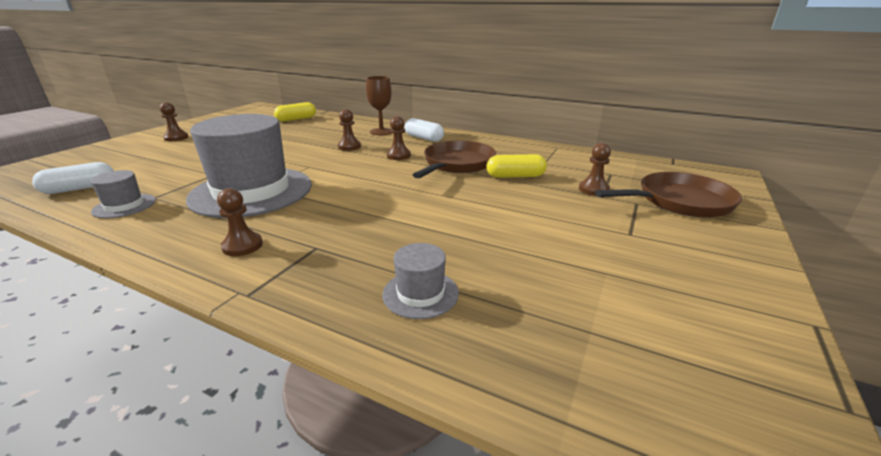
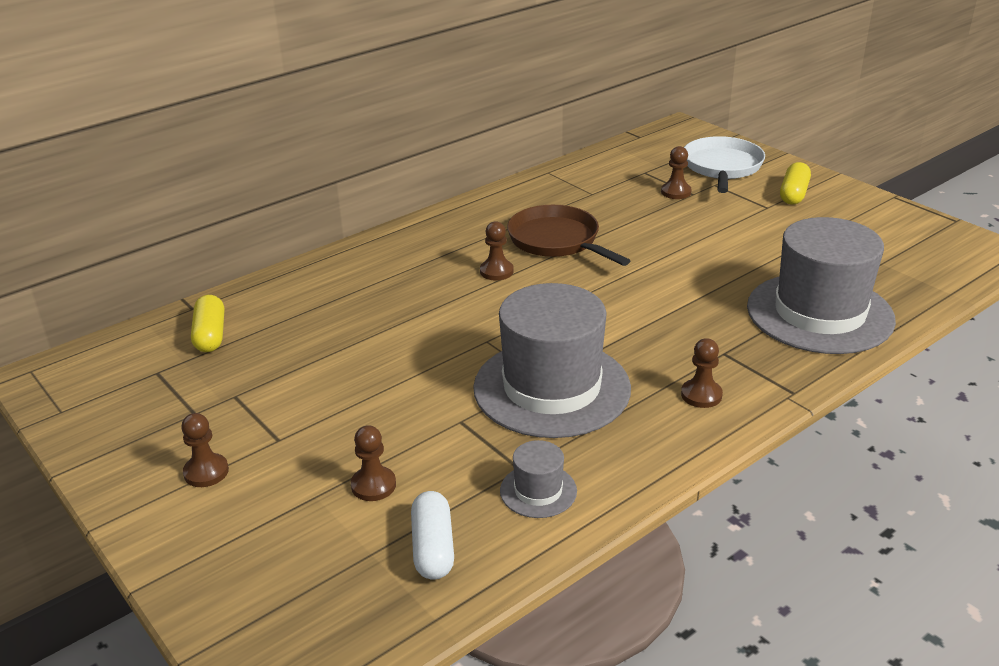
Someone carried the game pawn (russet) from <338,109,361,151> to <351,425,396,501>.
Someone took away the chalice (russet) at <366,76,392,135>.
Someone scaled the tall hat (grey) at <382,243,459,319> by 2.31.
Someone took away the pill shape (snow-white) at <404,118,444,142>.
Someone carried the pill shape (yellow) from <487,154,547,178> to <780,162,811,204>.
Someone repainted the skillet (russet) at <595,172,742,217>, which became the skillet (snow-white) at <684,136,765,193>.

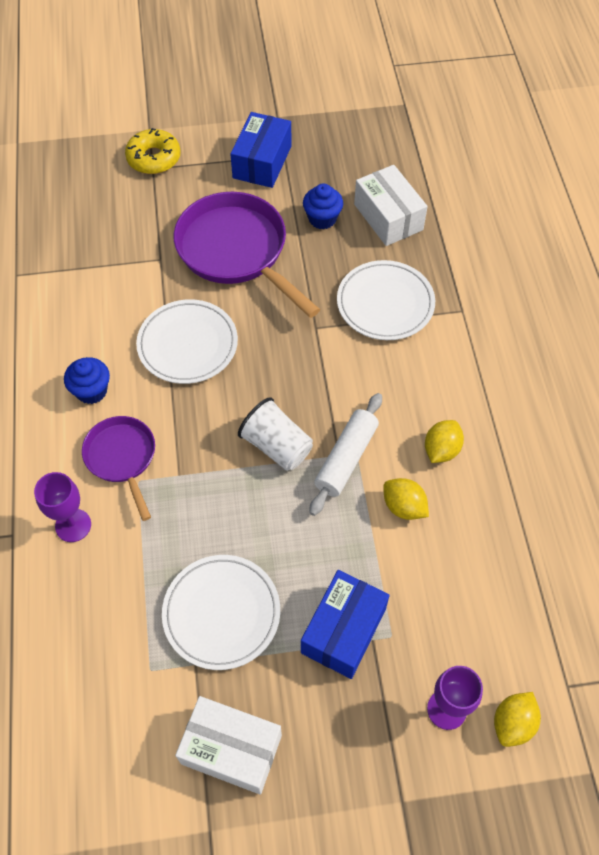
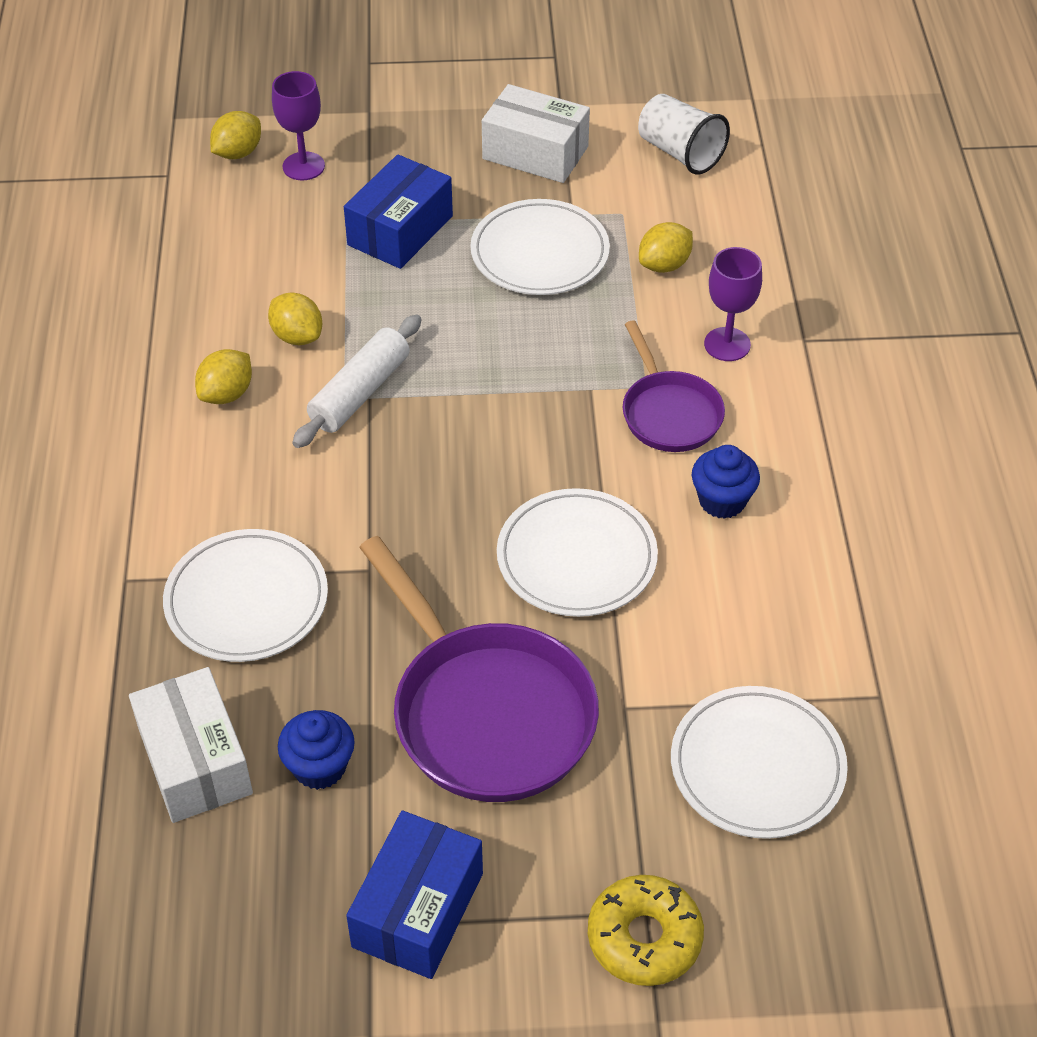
Someone carried the cup (snow-white) from <238,397,313,471> to <638,94,730,175>.
Someone put down the toy lemon (yellow) at <639,222,693,273>.
Someone put down the dinner plate (snow-white) at <671,686,848,839>.

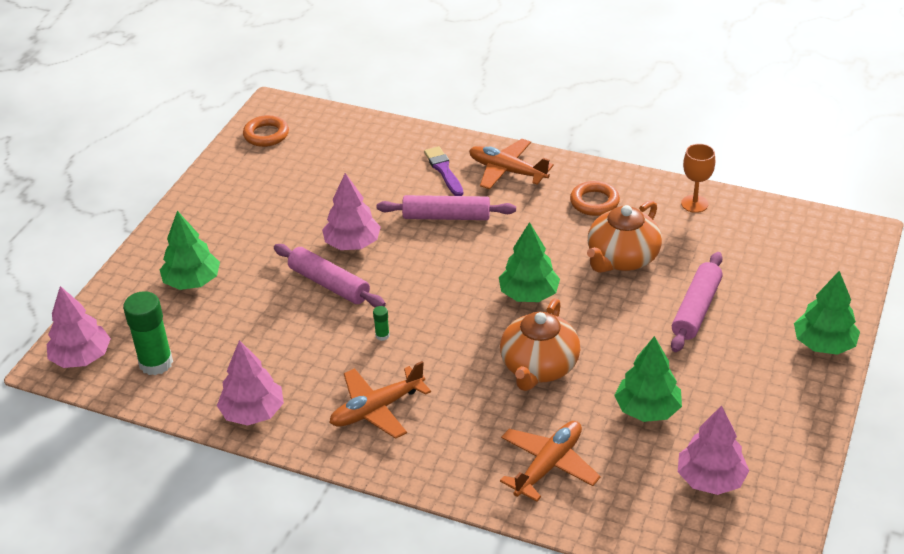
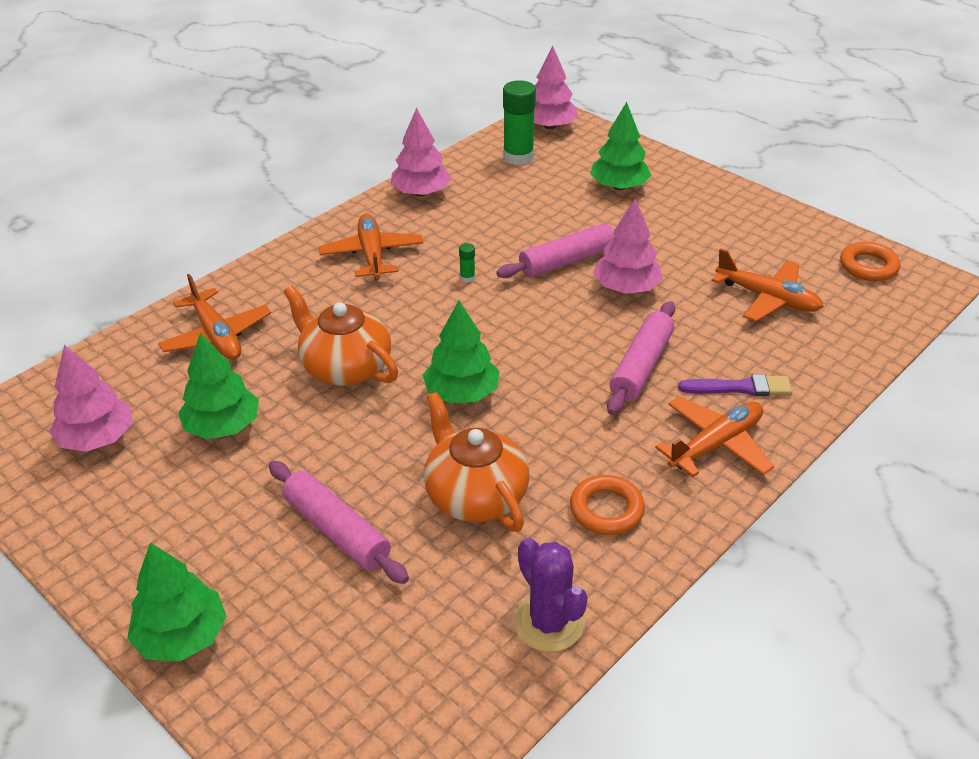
Someone swapped the chalice (bright orange) at <681,144,715,213> for the saguaro cactus (royal purple) at <514,538,588,652>.
Someone put down the aeroplane (bright orange) at <711,248,824,322>.

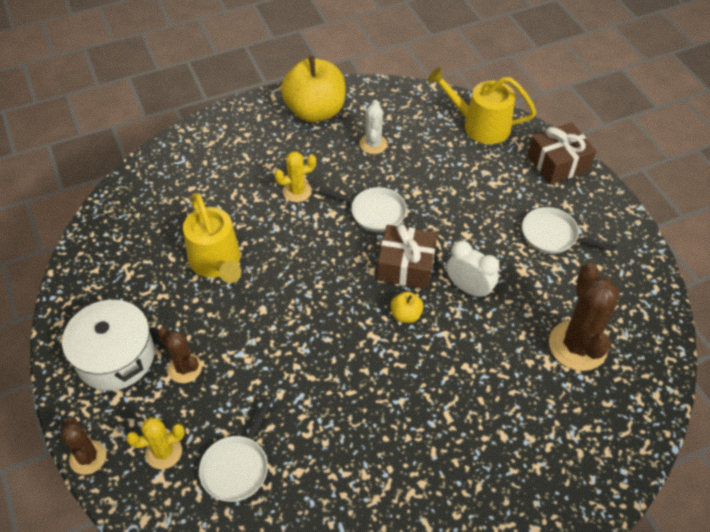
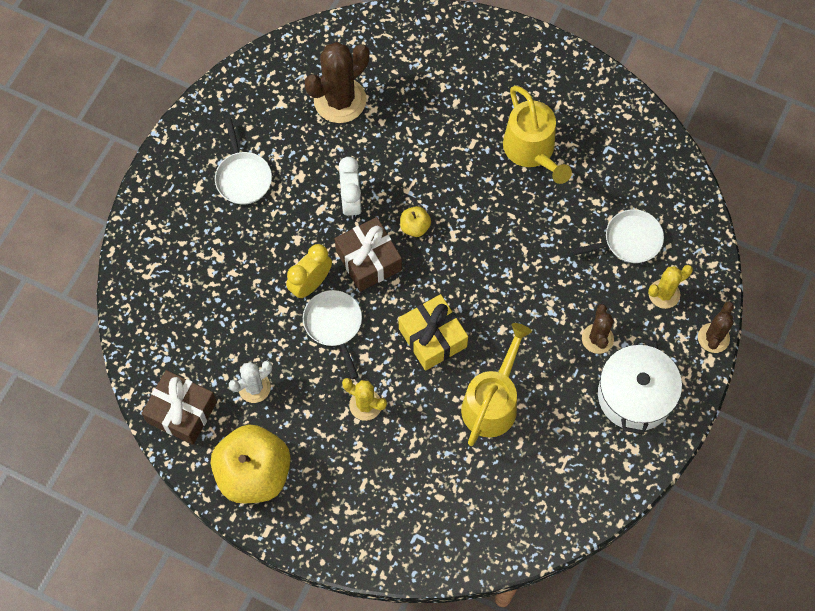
Someone rotated the saguaro cactus (yellow) at <126,417,185,469> by 60 degrees counterclockwise.
Someone carried the sprinkling can (yellow) from <427,67,536,144> to <503,85,572,184>.
Someone carried the wrapped gift (russet) from <528,122,596,184> to <141,370,217,445>.
Someone put down the alarm clock (yellow) at <286,244,332,299>.
Someone put down the wrapped gift (yellow) at <399,294,468,371>.

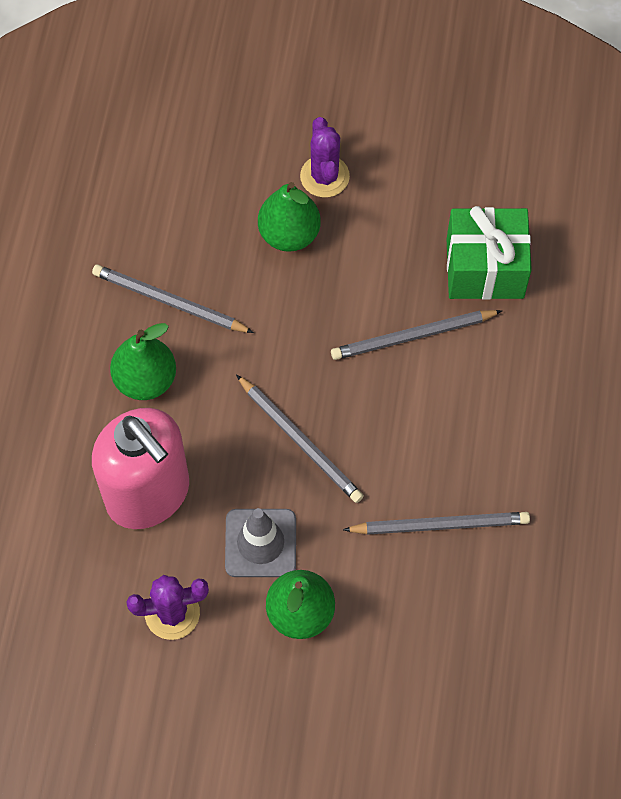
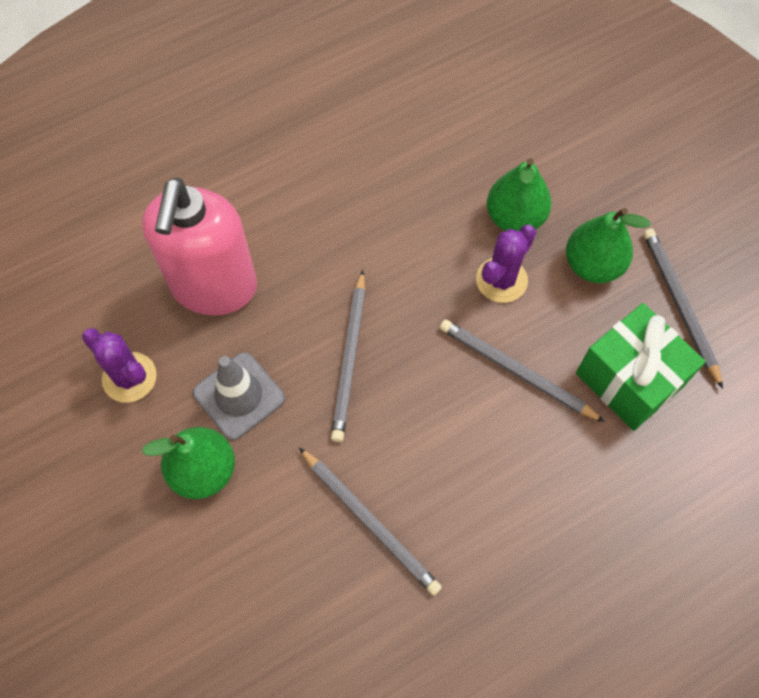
Someone carried the wooden pencil (grey) from <92,264,254,333> to <643,228,723,389>.
Someone carried the toy pear (green) from <110,323,176,400> to <566,208,651,283>.
Someone carried the saguaro cactus (royal purple) from <300,117,350,198> to <476,225,536,303>.

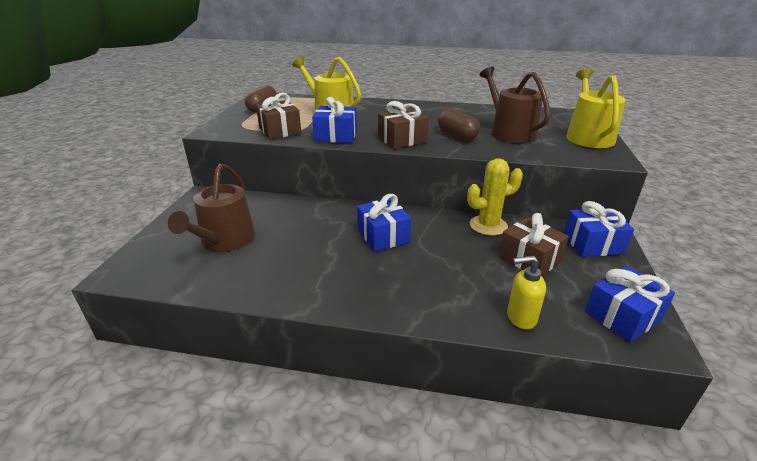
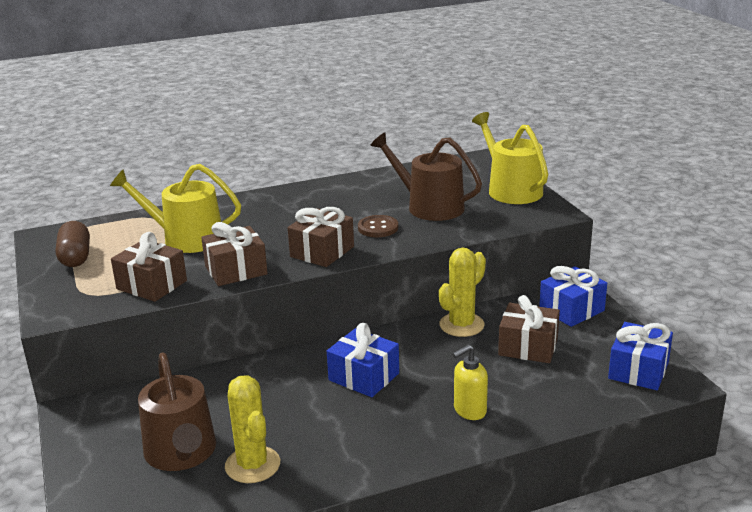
Someone repainted the wrapped gift (blue) at <312,97,357,143>, which became the wrapped gift (russet) at <201,222,268,286>.
Someone swapped the pill shape (russet) at <438,109,480,141> for the shirt button (russet) at <358,215,398,237>.
Someone carried the soap dispenser (yellow) from <507,256,546,330> to <452,345,488,420>.
Someone put down the saguaro cactus (yellow) at <225,375,280,483>.

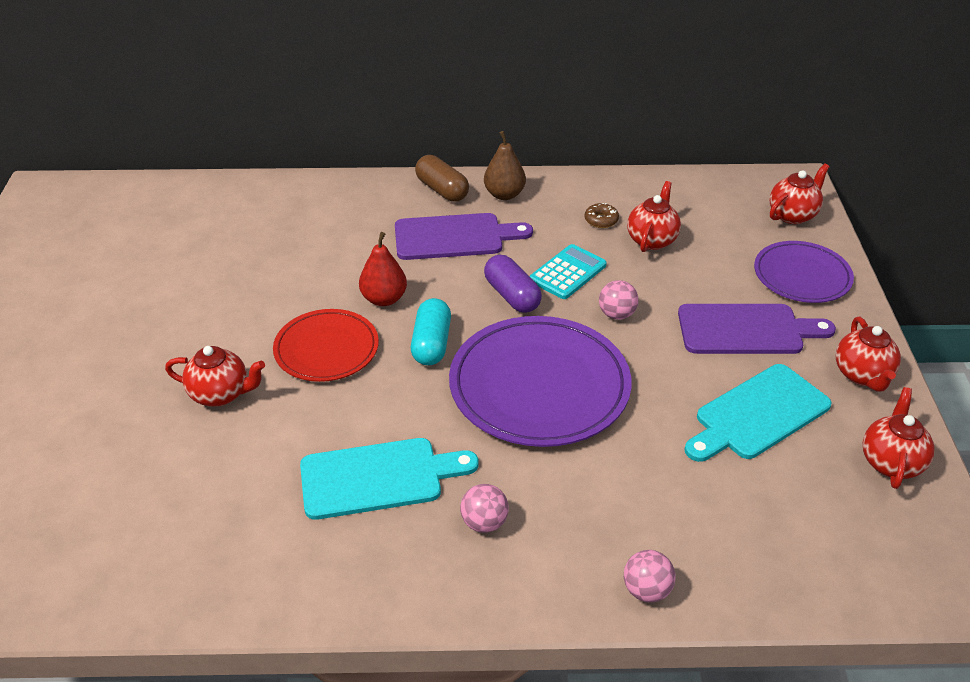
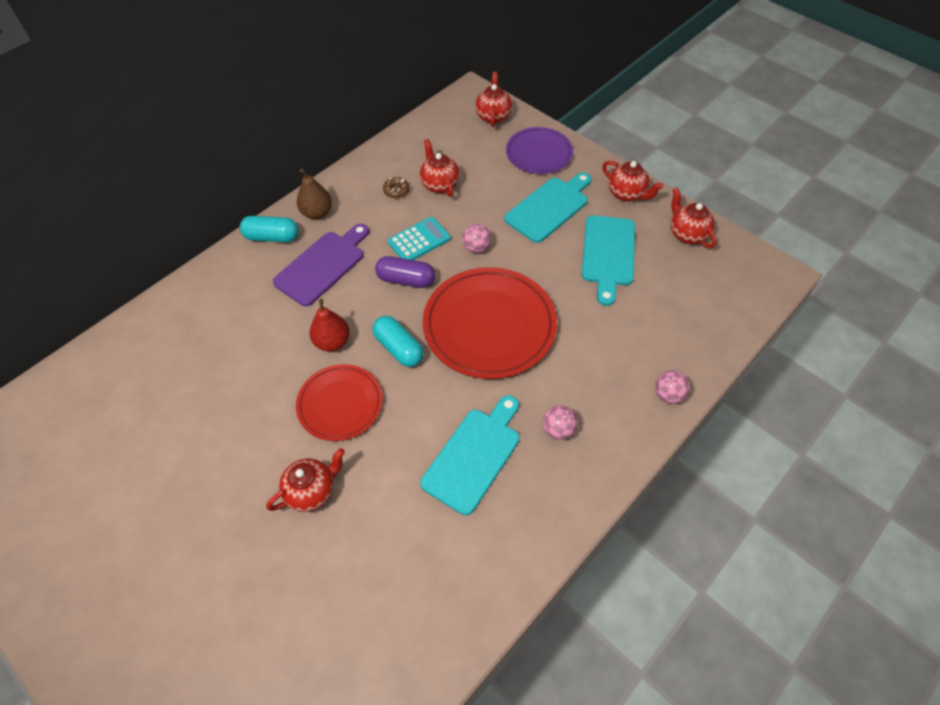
Someone repainted the pill shape (russet) at <415,155,469,202>, which became the pill shape (turquoise) at <240,216,299,242>.
Someone repainted the dinner plate (royal purple) at <449,316,631,447>, which became the dinner plate (red) at <423,267,557,379>.
Someone rotated the pocket calculator (turquoise) at <529,244,607,299> by 60 degrees clockwise.
Someone repainted the bread board (royal purple) at <678,304,836,354>, which became the bread board (turquoise) at <504,172,592,243>.

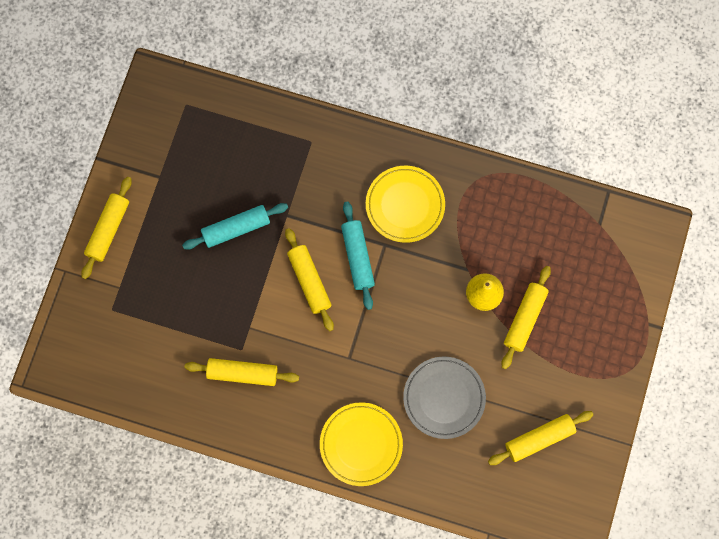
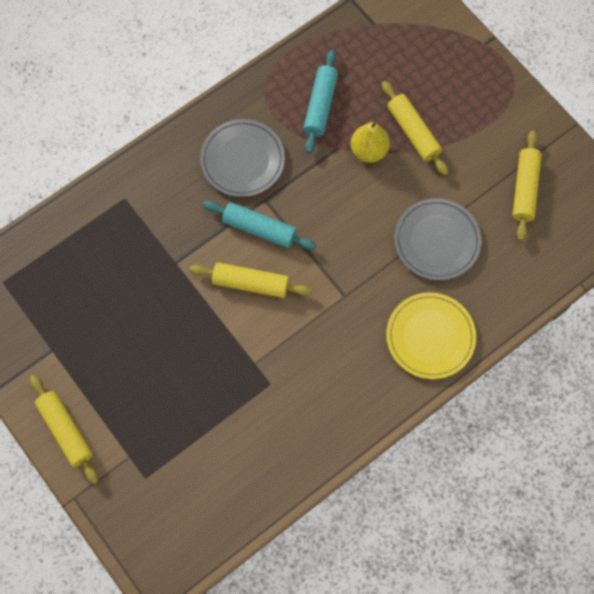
Someone carried the rolling pin (turquoise) from <182,203,288,250> to <303,50,338,154>.
Someone took away the rolling pin (yellow) at <185,358,299,386>.
Someone repainted the dinner plate (yellow) at <366,166,445,243>, which became the dinner plate (grey) at <200,119,285,197>.

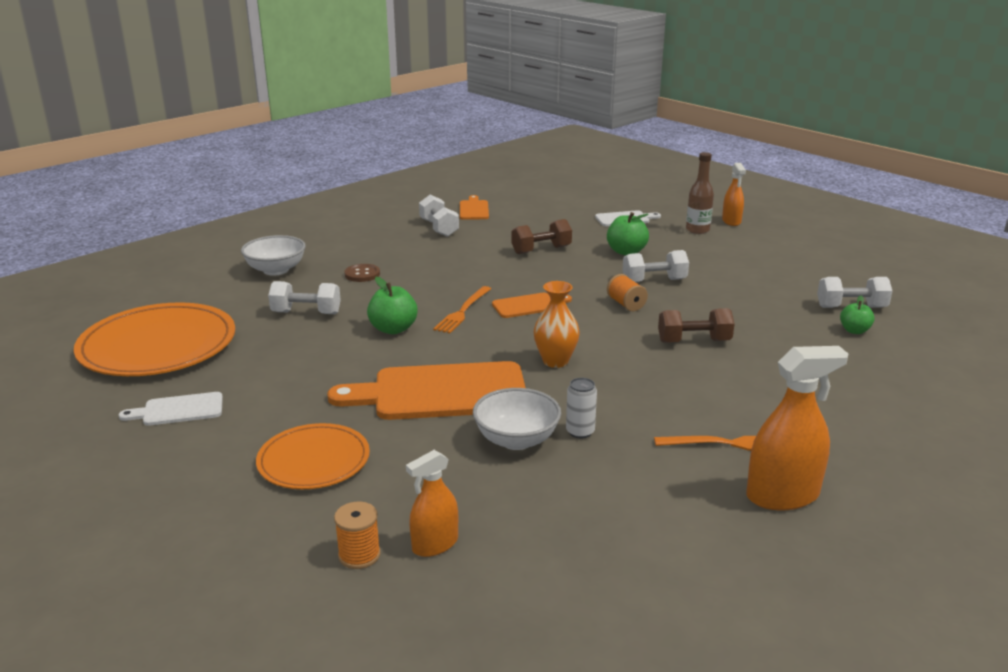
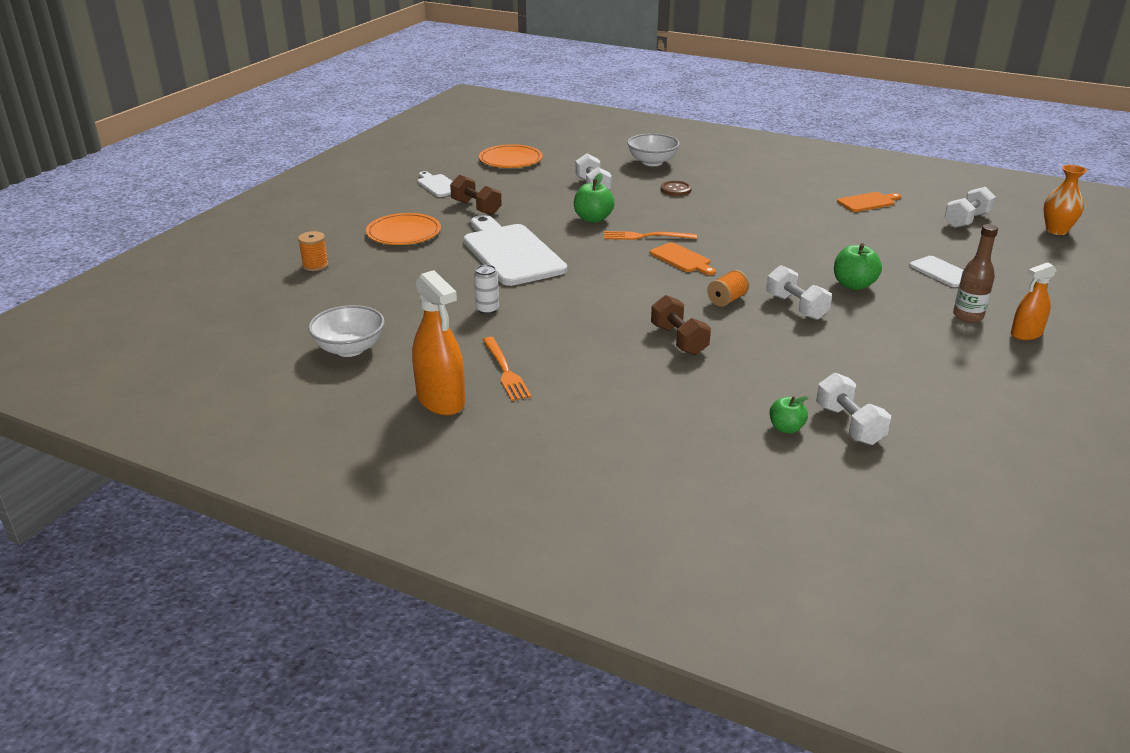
Someone scaled the dinner plate (bright orange) at <74,302,235,376> by 0.60.
Someone repainted the bread board (bright orange) at <327,361,526,420>, which became the bread board (snow-white) at <464,215,567,286>.
Someone took away the sprayer (bright orange) at <406,450,458,557>.
Someone carried the hand weight (snow-white) from <419,195,459,237> to <944,187,996,228>.
Someone carried the deep dish (snow-white) from <473,388,561,450> to <308,305,384,357>.
Someone carried the hand weight (russet) from <511,219,572,254> to <450,175,502,215>.
Someone carried the vase (bright orange) from <534,281,580,368> to <1043,165,1087,235>.

